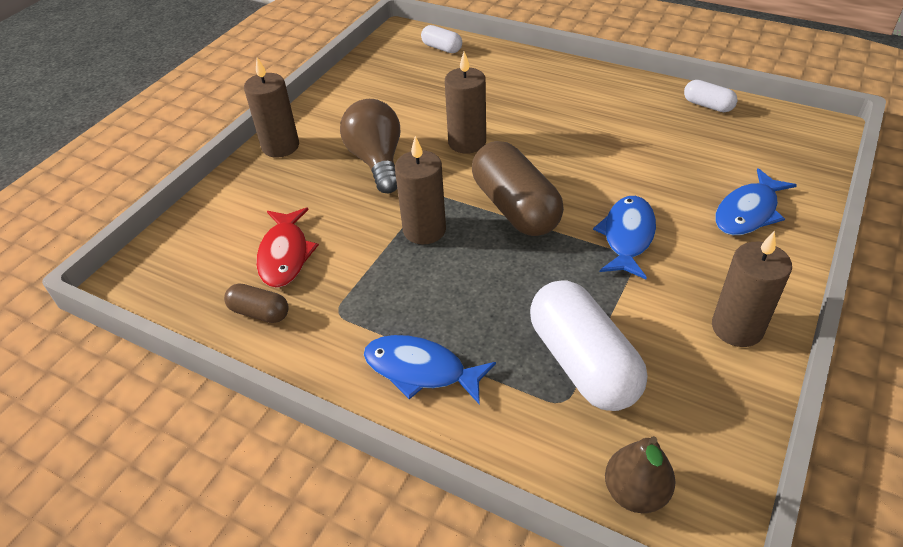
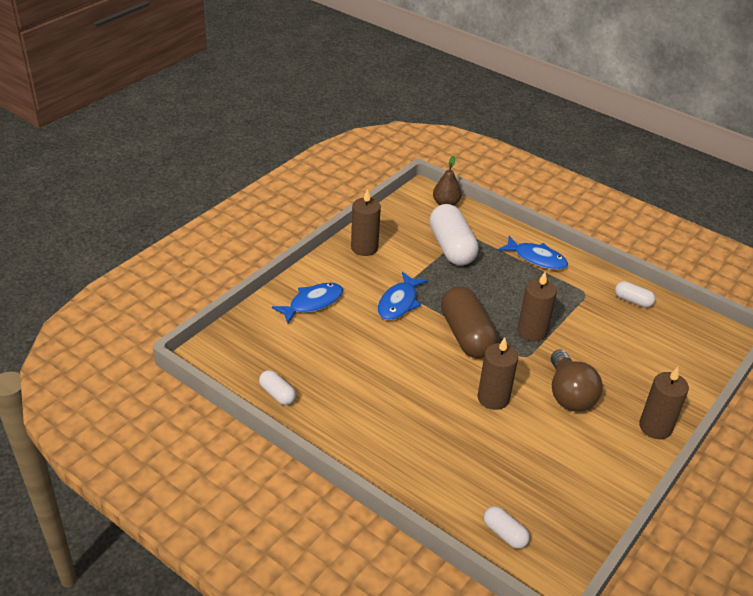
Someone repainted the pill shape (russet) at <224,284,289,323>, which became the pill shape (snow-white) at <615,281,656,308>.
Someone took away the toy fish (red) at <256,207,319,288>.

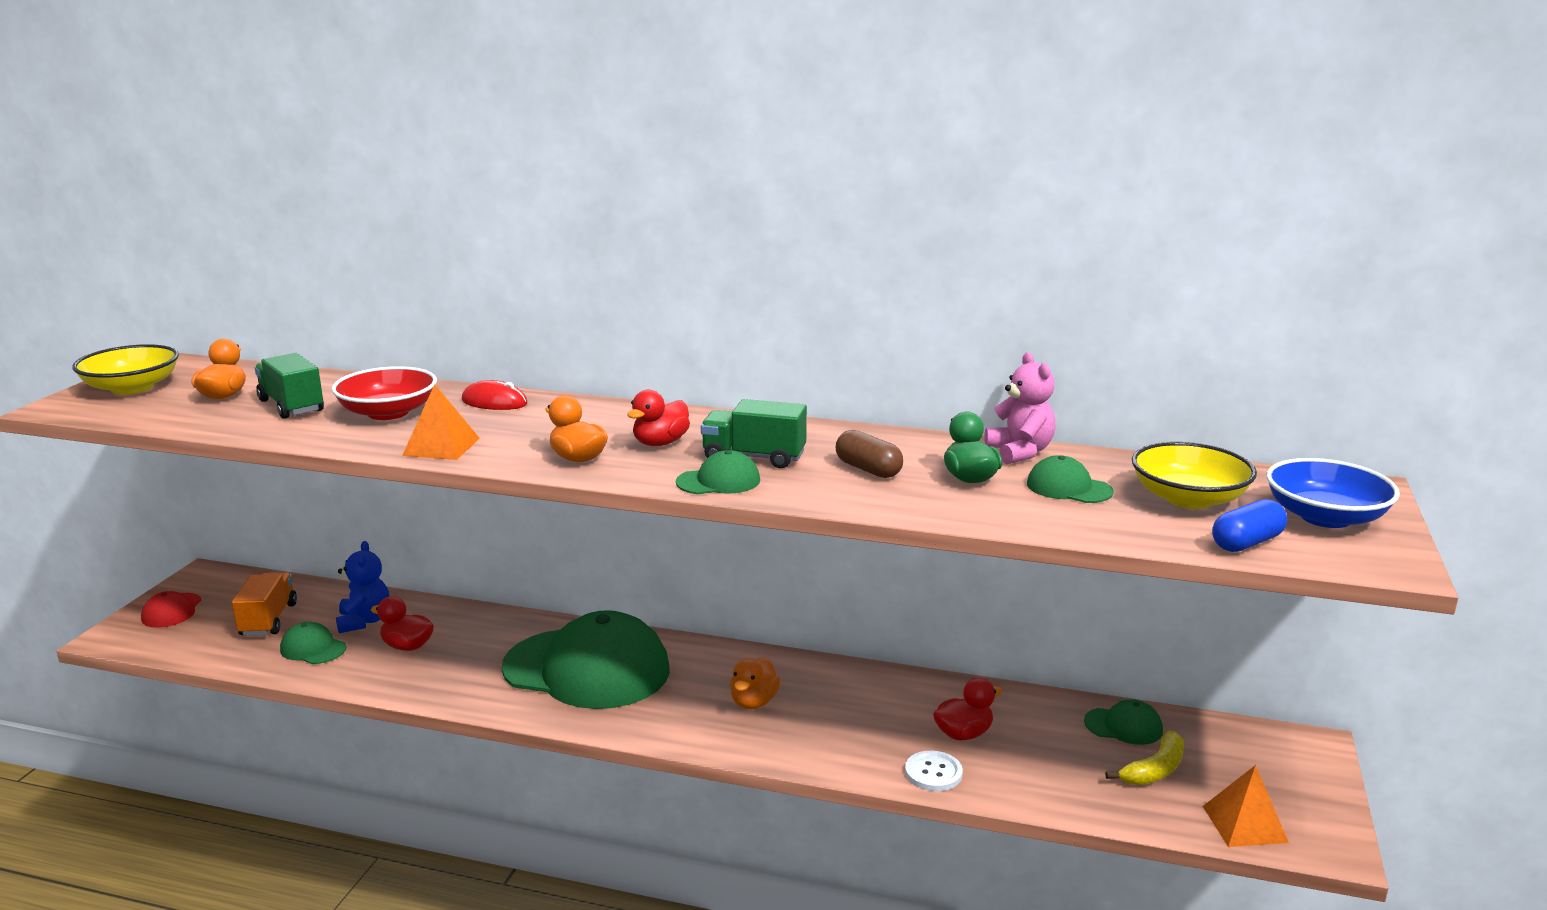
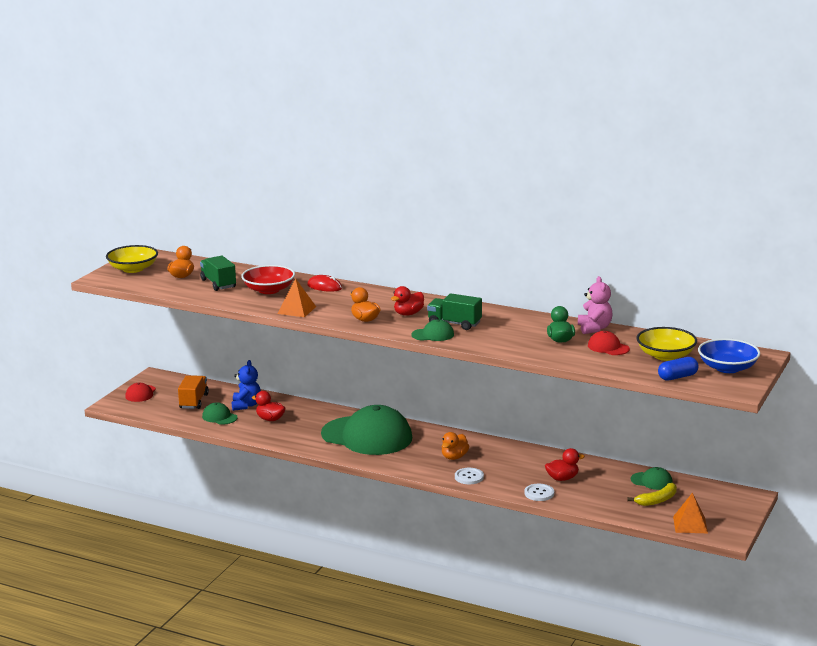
Someone took away the pill shape (russet) at <836,430,903,478>.
Someone repainted the cap (green) at <1027,455,1114,503>, which became the cap (red) at <588,331,630,355>.
Someone put down the shirt button (snow-white) at <455,468,484,484>.

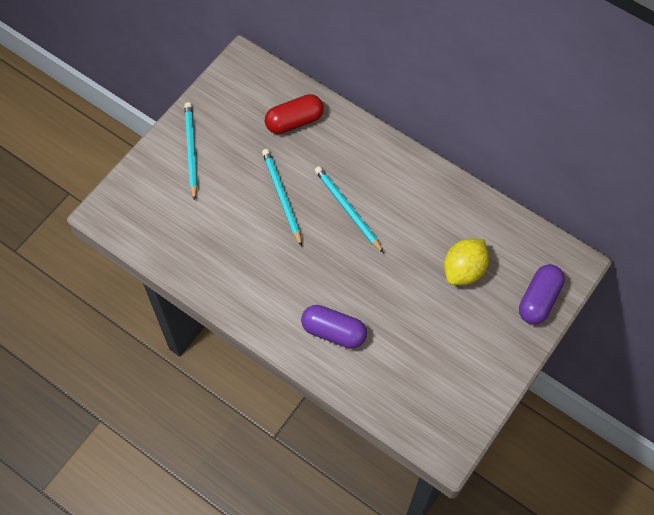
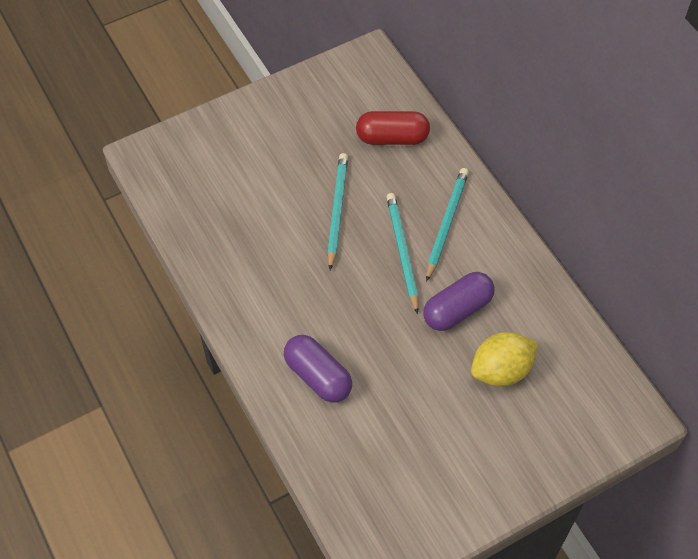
Someone carried the wooden pencil (turquoise) from <184,102,197,201> to <426,168,469,282>.
Someone carried the pill shape (royal purple) from <519,264,565,325> to <423,272,495,331>.

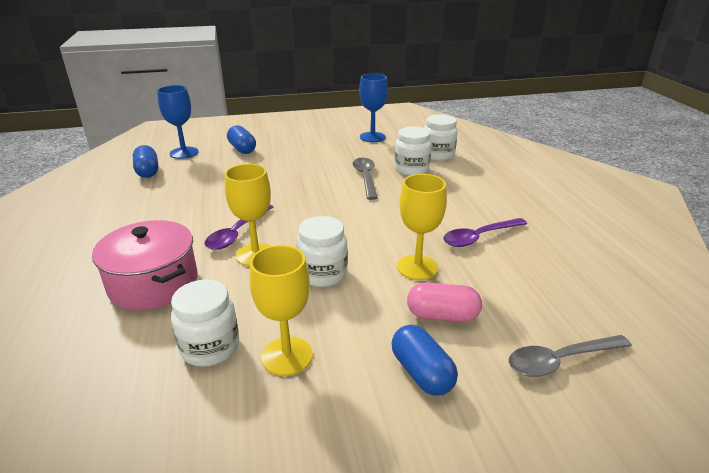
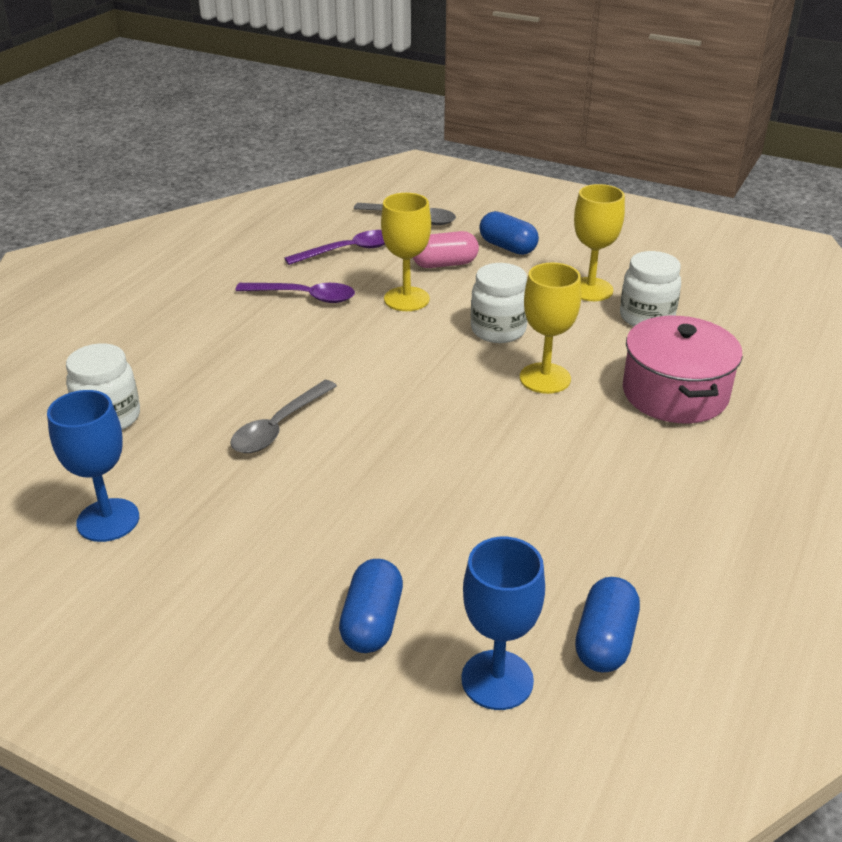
Someone carried the teaspoon (royal purple) from <205,205,273,250> to <284,230,385,265>.
Someone rotated the pill shape (blue) at <392,325,458,396> by 60 degrees counterclockwise.
Someone took away the preserve jar (snow-white) at <395,127,431,176>.
Someone rotated the pill shape (pink) at <407,283,482,322> by 60 degrees counterclockwise.

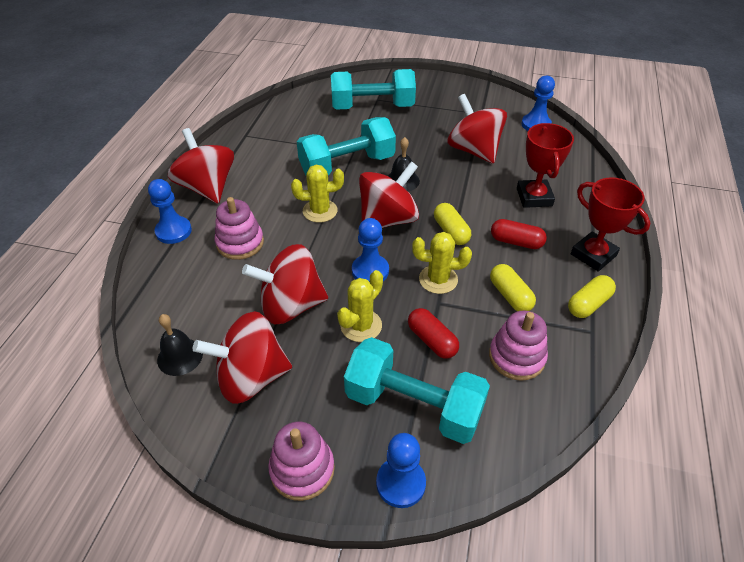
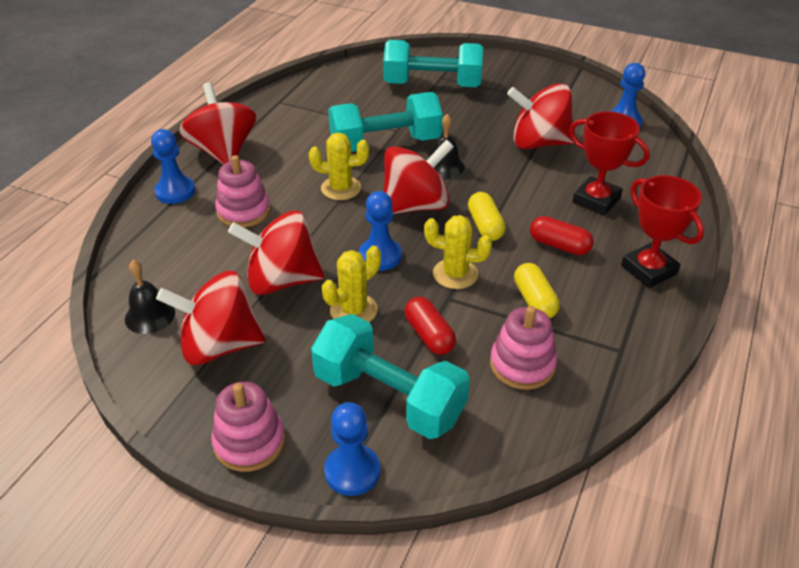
Someone rotated the whirligig (red) at <448,94,507,164> by 60 degrees counterclockwise.
Someone rotated the trophy (red) at <517,123,574,208> by 60 degrees counterclockwise.
Someone took away the pill shape (yellow) at <568,275,616,318>.

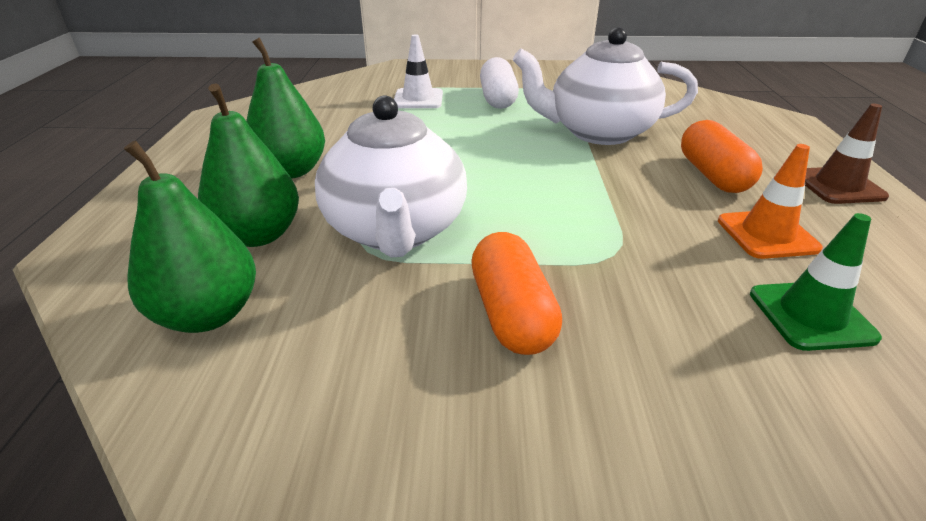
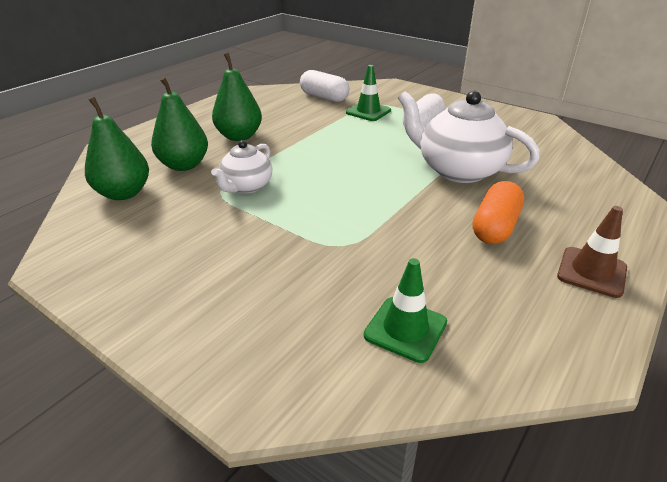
Someone scaled the china teapot (snow-white) at <315,95,467,258> by 0.58.
Someone repainted the safety cone (snow-white) at <394,34,443,108>, which became the safety cone (green) at <346,65,391,121>.
Someone took away the pill shape (bright orange) at <471,232,562,355>.
Someone took away the safety cone (bright orange) at <718,144,823,259>.
Someone put down the pill shape (snow-white) at <300,70,350,102>.

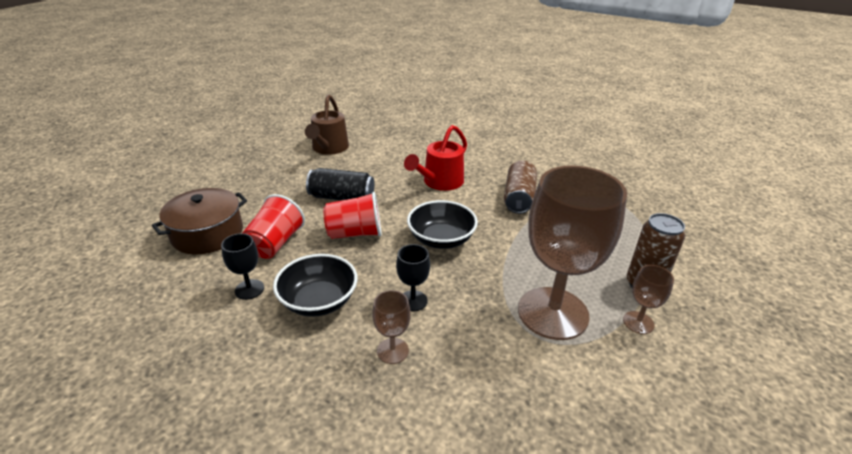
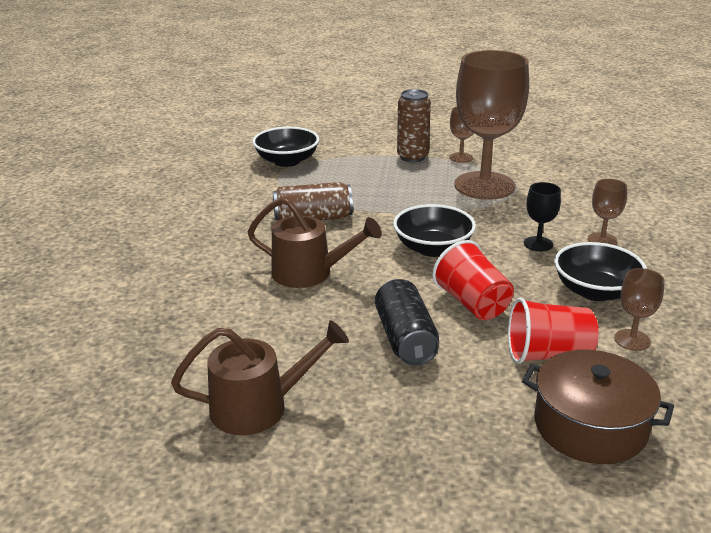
Someone repainted the chalice (black) at <221,233,264,300>, which became the chalice (russet) at <614,268,664,351>.
Someone repainted the sprinkling can (red) at <404,125,467,191>, which became the sprinkling can (russet) at <248,197,382,288>.
Someone put down the deep dish (black) at <252,127,319,167>.

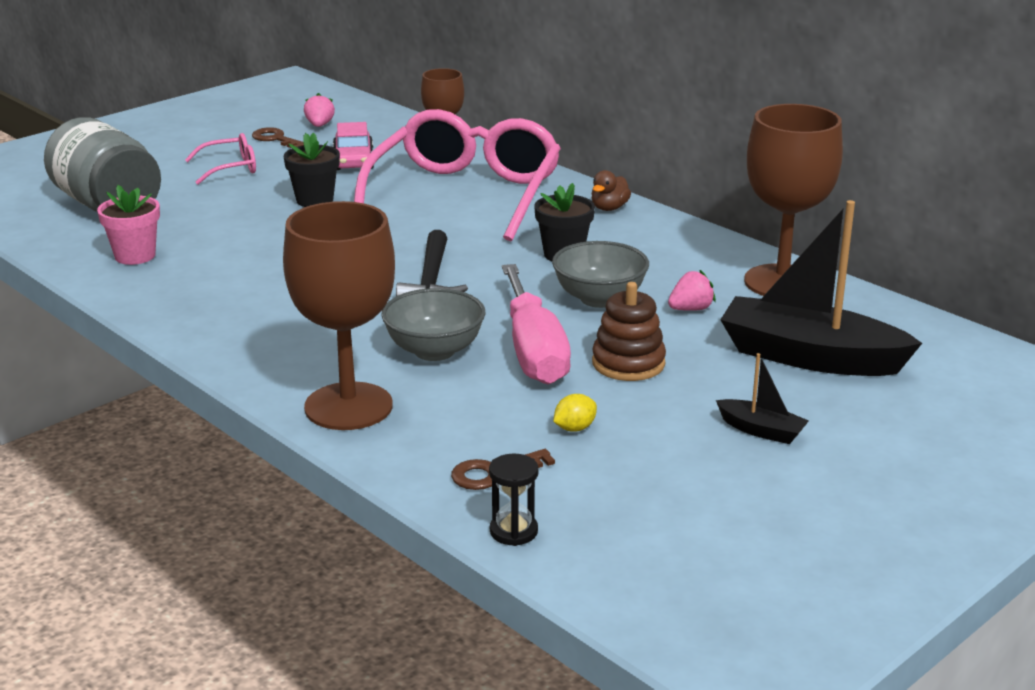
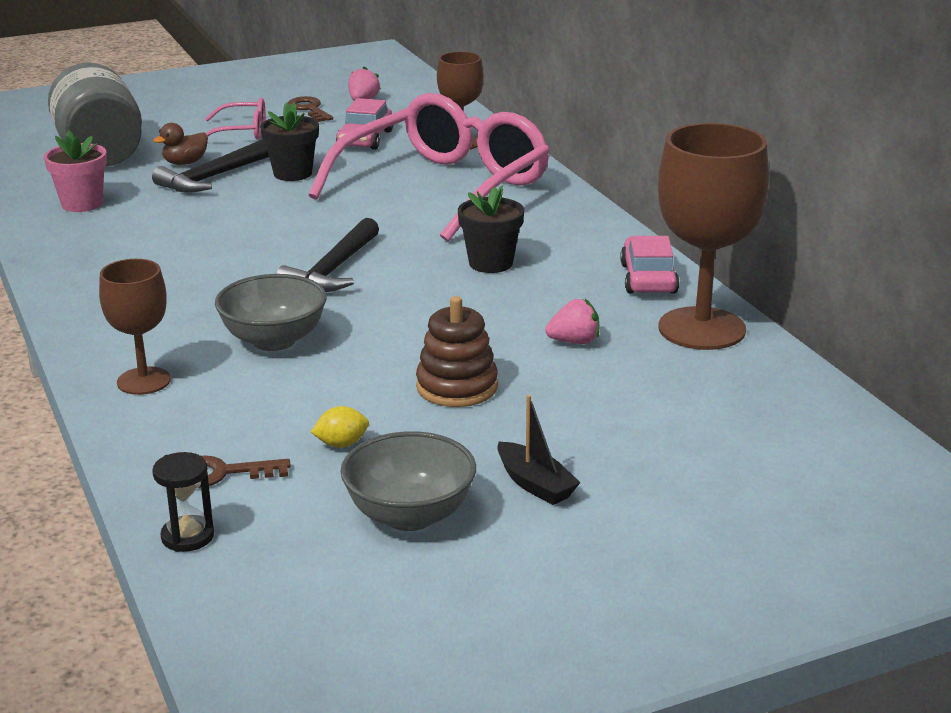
Someone scaled the chalice (russet) at <283,201,395,430> by 0.57.
Someone took away the hand screwdriver (pink) at <502,264,571,385>.
Someone carried the deep dish (grey) from <552,241,649,308> to <340,431,476,531>.
Someone carried the toy duck (russet) from <591,170,631,211> to <153,123,208,165>.
Someone took away the boat (black) at <720,200,922,376>.
Someone put down the hammer (black) at <152,139,269,193>.
Someone put down the car (pink) at <620,236,679,293>.

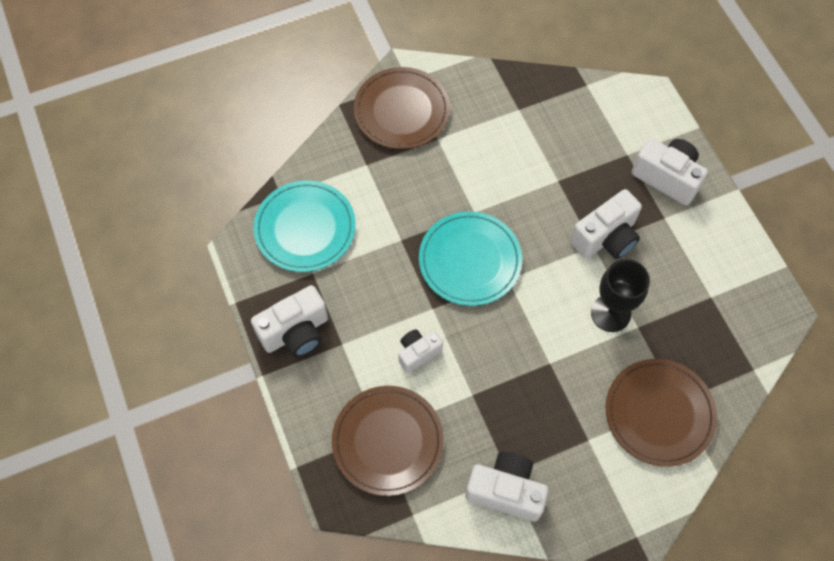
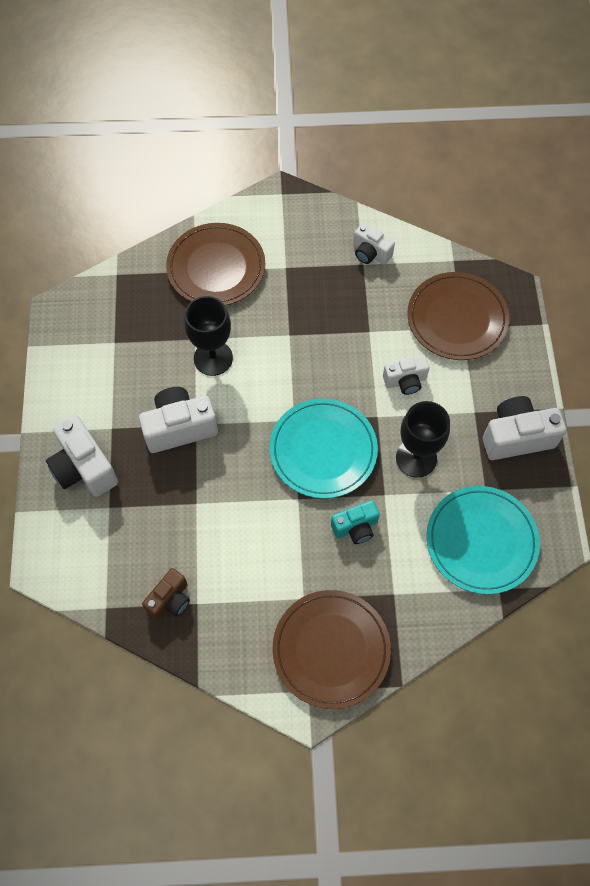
Someone scaled the compact camera (snow-white) at <465,452,549,521> by 0.61.
Someone put down the compact camera (russet) at <142,568,190,620>.
Someone put down the compact camera (turquoise) at <331,500,380,544>.
Someone put down the chalice (black) at <396,401,450,478>.

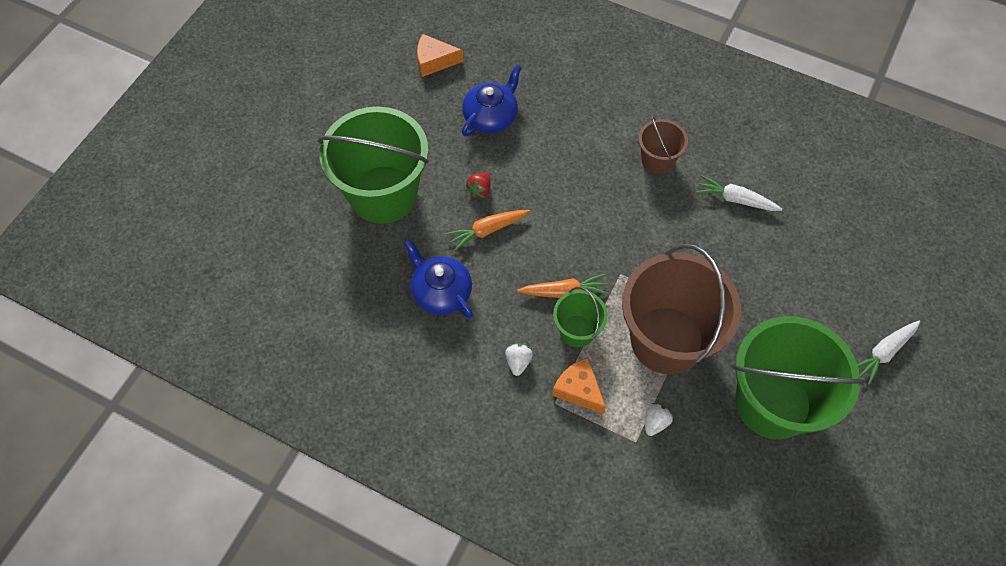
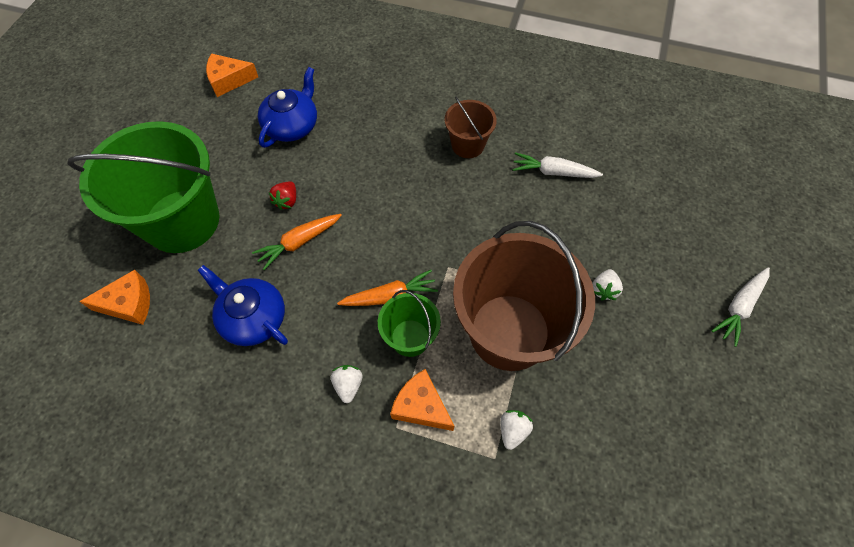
Someone took away the pail (green) at <733,316,865,439>.
Someone put down the cheese (bright orange) at <79,270,150,325>.
Someone put down the berry (snow-white) at <593,269,623,300>.

